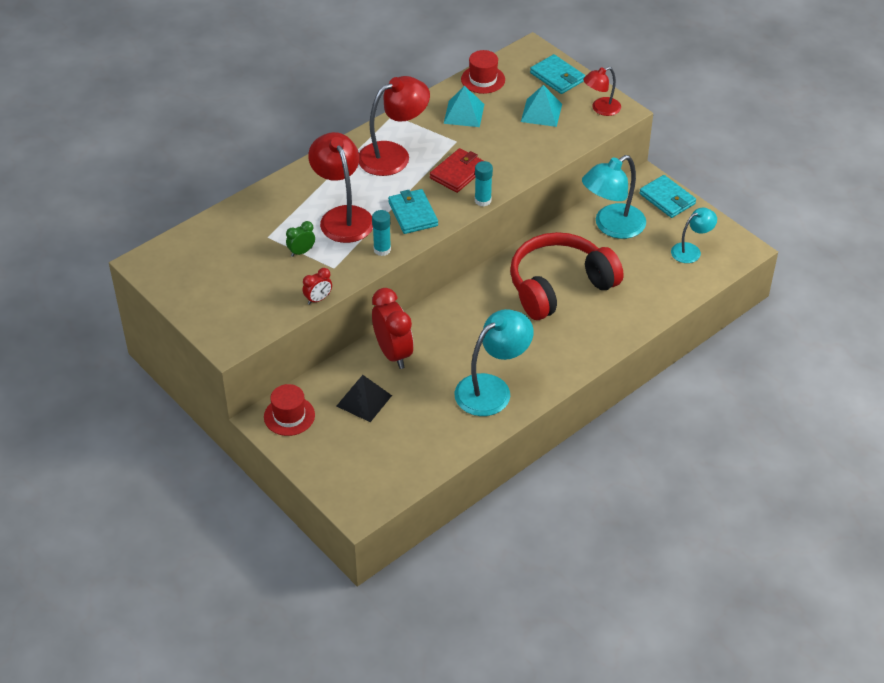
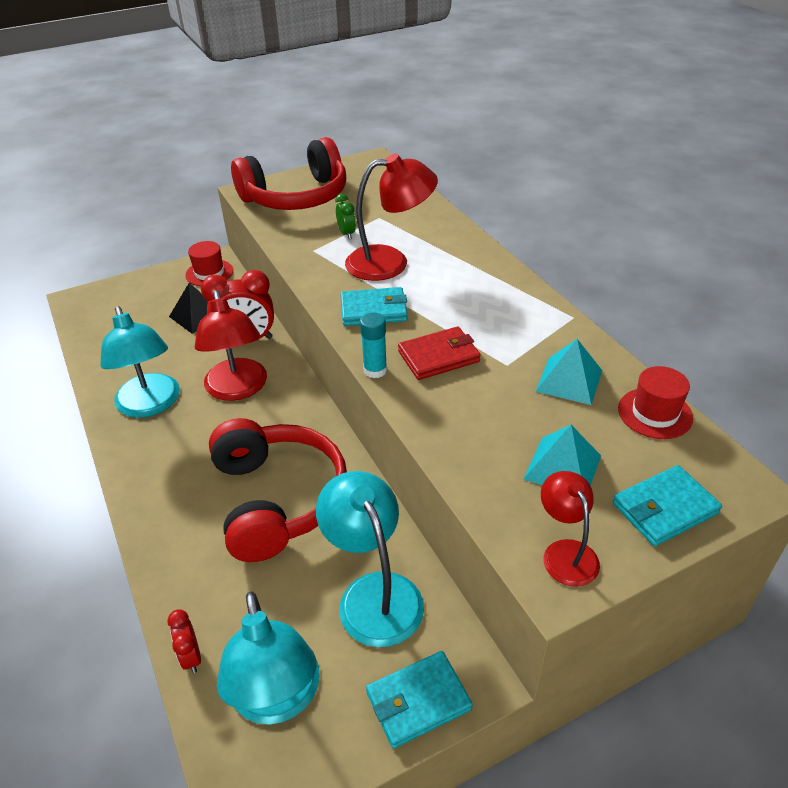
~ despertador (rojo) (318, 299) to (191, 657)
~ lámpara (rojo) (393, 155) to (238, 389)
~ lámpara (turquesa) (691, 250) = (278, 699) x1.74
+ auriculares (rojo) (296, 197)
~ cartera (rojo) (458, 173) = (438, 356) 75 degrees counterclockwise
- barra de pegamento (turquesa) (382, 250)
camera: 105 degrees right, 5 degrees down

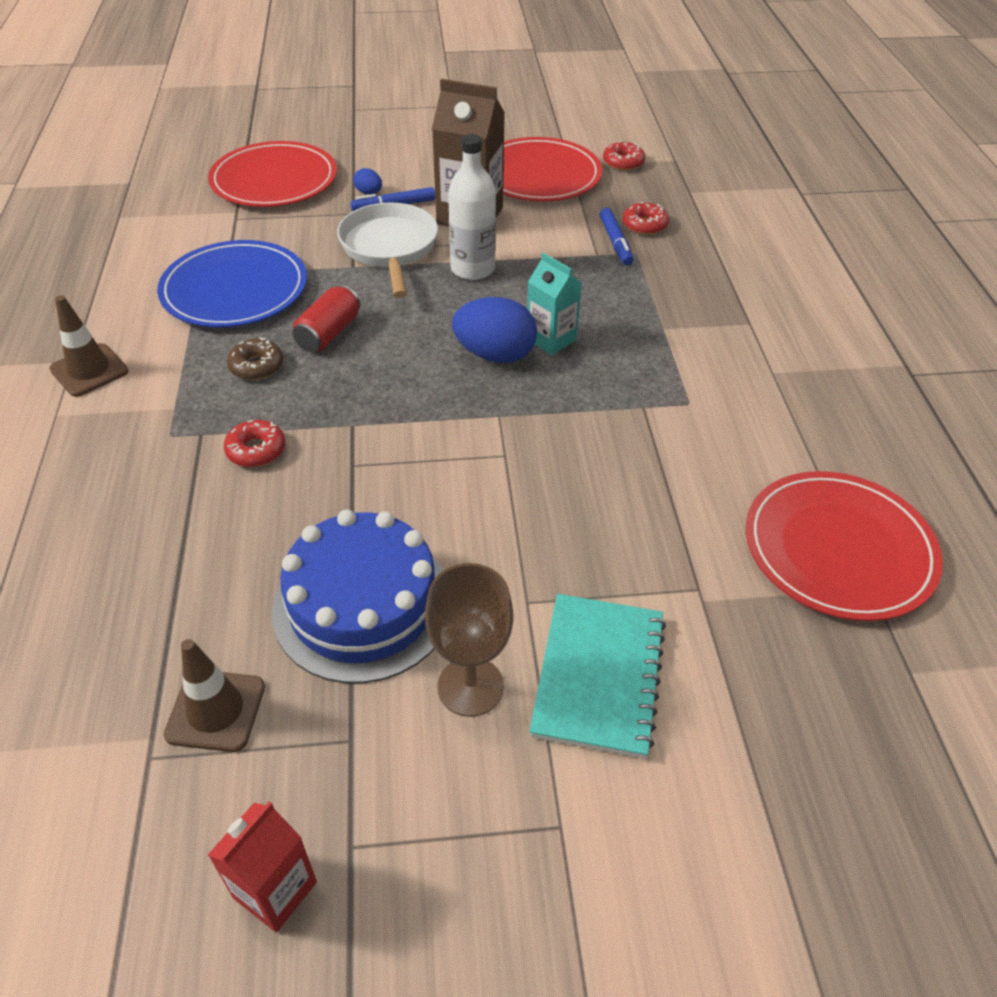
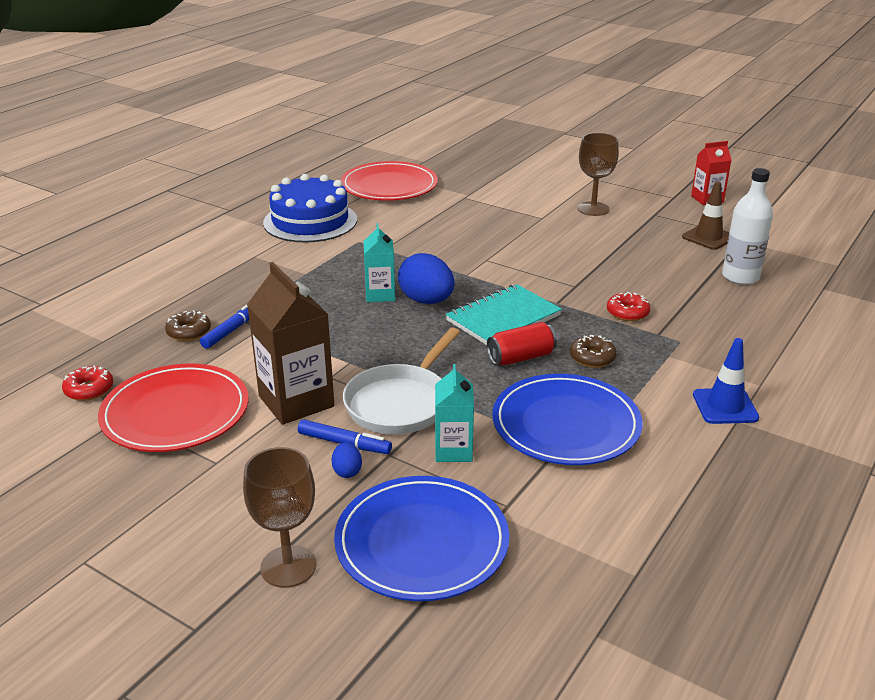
~ rosquilla (rojo) (644, 225) to rosquilla (marrón) (189, 332)
+ copa (marrón) (288, 566)
~ tarta (azul) (363, 605) to (310, 221)
~ plato (rojo) (274, 180) to plato (azul) (422, 542)
+ cartón de leche (turquesa) (453, 450)
~ cuaderno (turquesa) (598, 676) to (503, 318)
~ cono de tráfico (marrón) (89, 370) to cono de tráfico (azul) (725, 406)
~ botella (blanco) (472, 269) to (740, 277)
camera: 140 degrees left, 15 degrees down

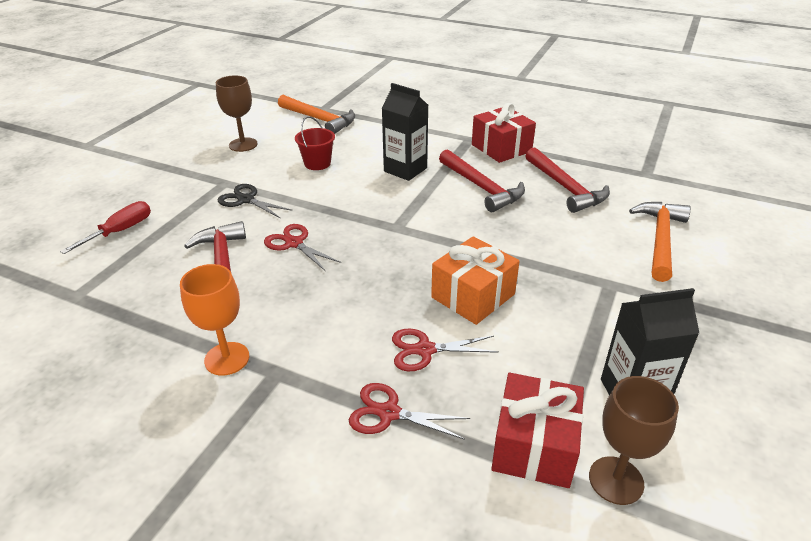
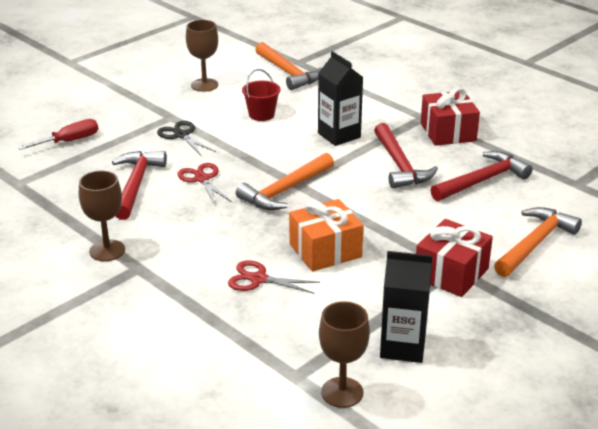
~ copa (naranja) (227, 358) to copa (marrón) (107, 250)
+ martillo (naranja) (285, 190)
~ regalo (rojo) (534, 446) to (451, 273)
~ martillo (rojo) (565, 187) = (482, 181) 120 degrees counterclockwise
- tijeras (rojo) (389, 413)
camera: 20 degrees right, 5 degrees down

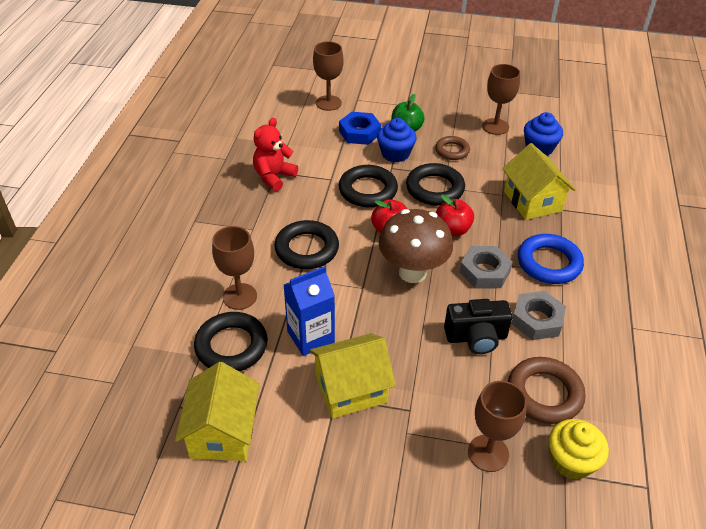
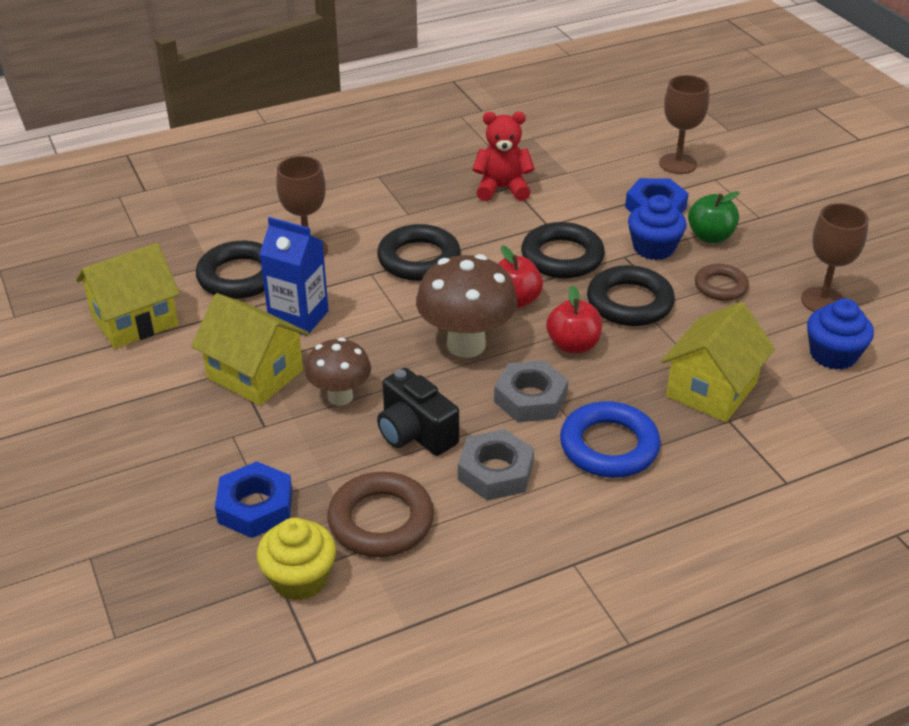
~ copa (marrón) (488, 453) to tuerca (azul) (255, 506)
+ seta (marrón) (340, 396)
camera: 55 degrees right, 5 degrees down

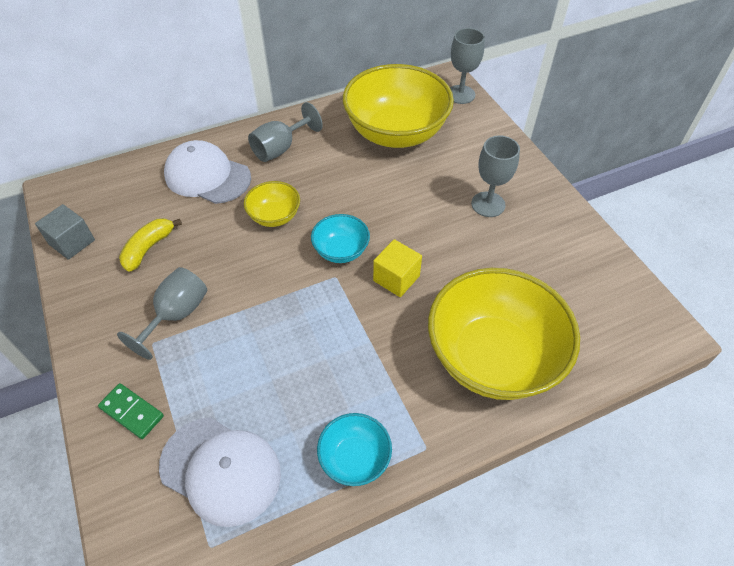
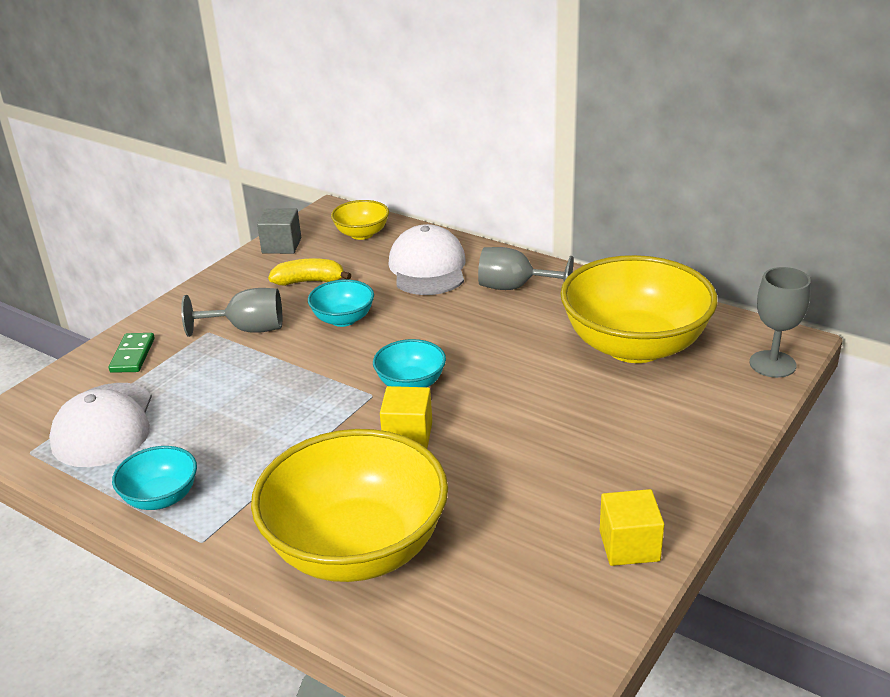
+ cuenco (turquesa) (343, 319)
~ cuenco (amarillo) (274, 216) to (362, 234)
+ cubo (amarillo) (629, 546)
- copa (gris) (488, 204)
camera: 60 degrees right, 20 degrees down

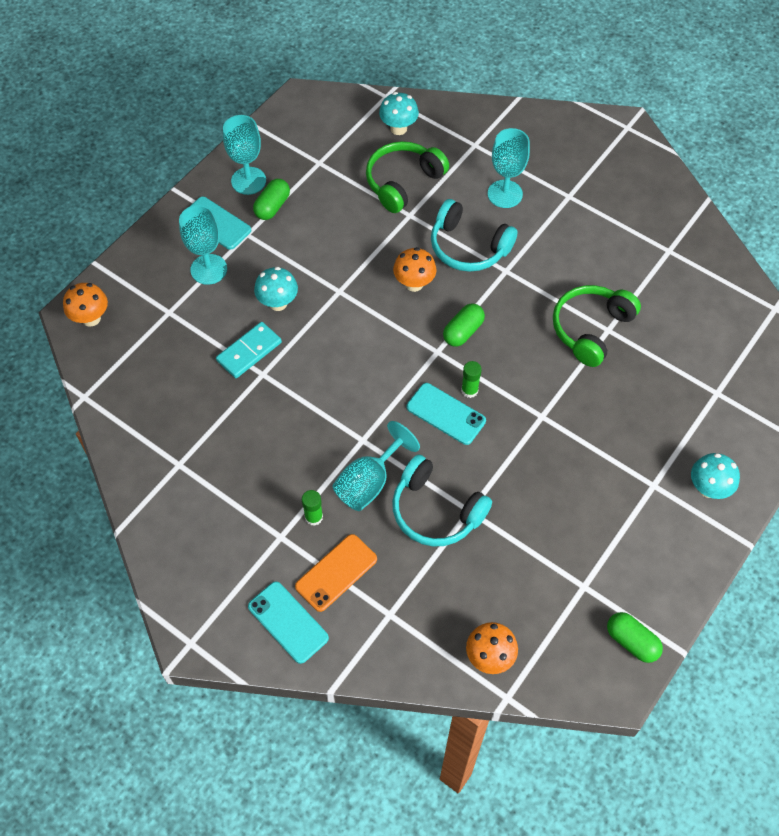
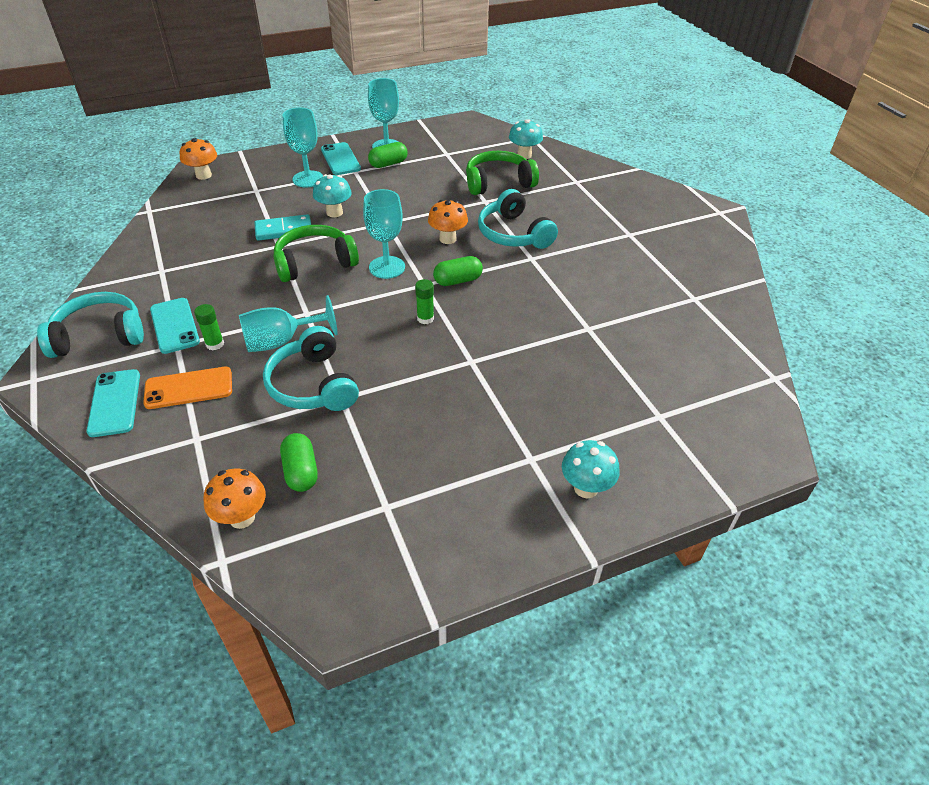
+ auriculares (turquesa) (99, 335)
~ móvil (turquesa) (446, 414) to (175, 325)
~ auriculares (verde) (590, 329) to (314, 263)
~ cápsula (verde) (631, 641) to (301, 471)
~ copa (turquesa) (505, 194) to (387, 267)
camera: 30 degrees right, 15 degrees down

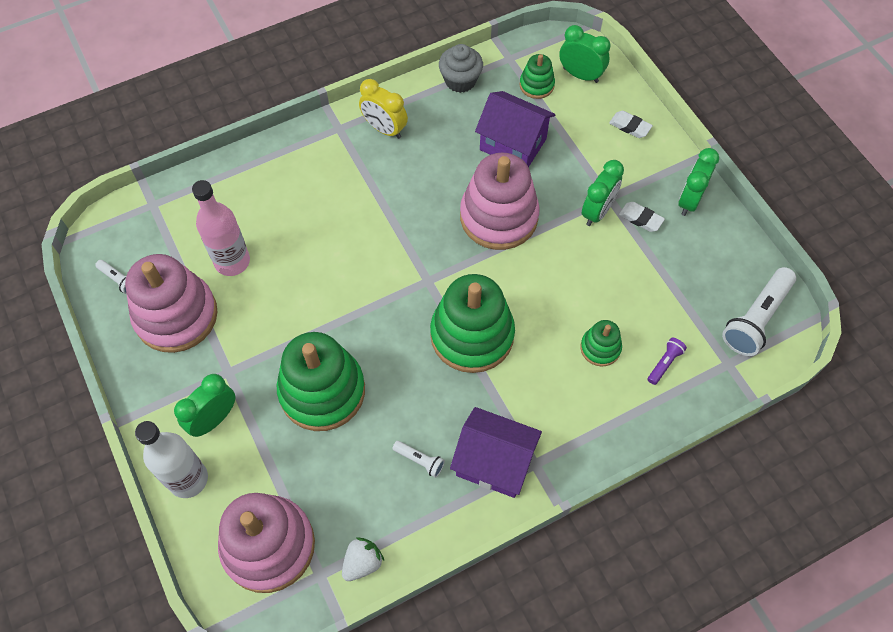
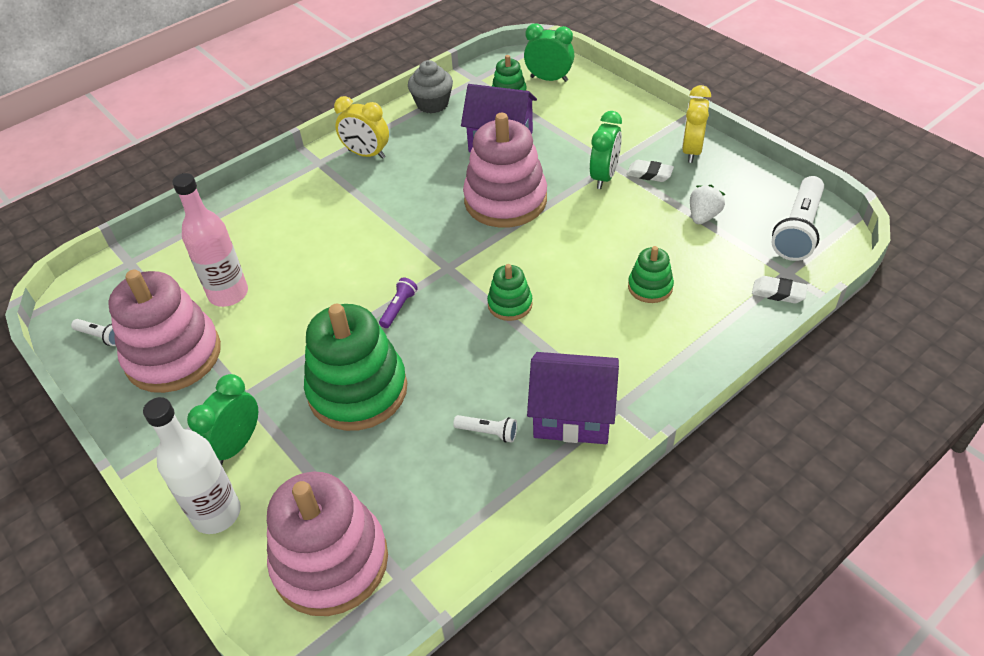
~ lámpara de mano (morado) (664, 363) to (398, 308)
~ juguete apilable (verde) (472, 335) = (510, 304) x0.48
~ despertador (verde) (689, 200) to despertador (amarillo) (691, 151)
~ fresa (blanco) (362, 563) to (703, 216)
~ goma de borrar (blanco) (630, 126) to (778, 293)
camera: 10 degrees left, 15 degrees down

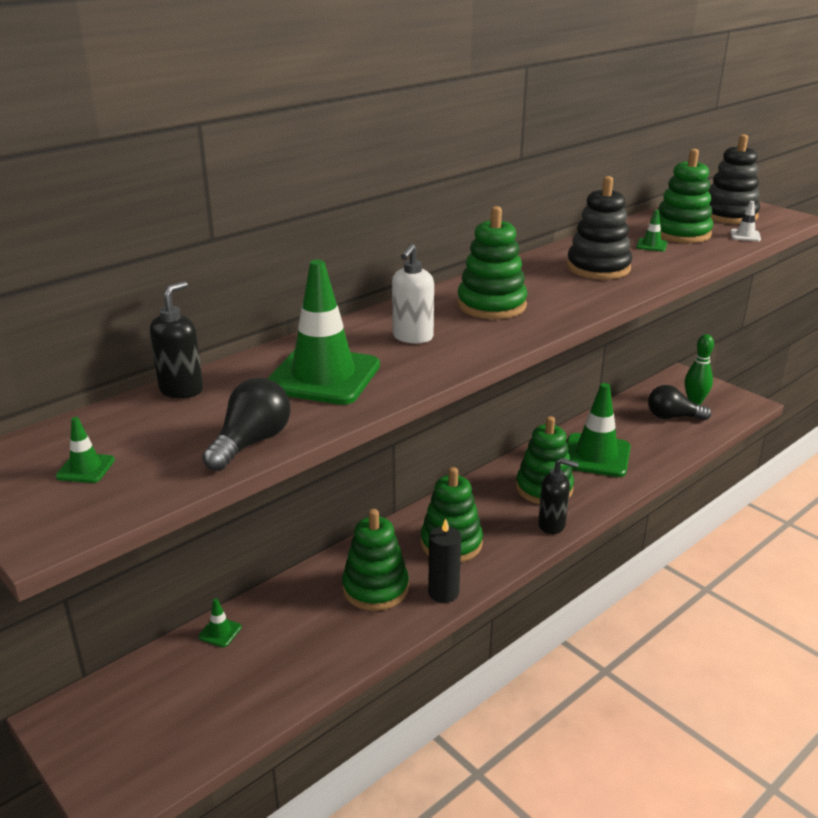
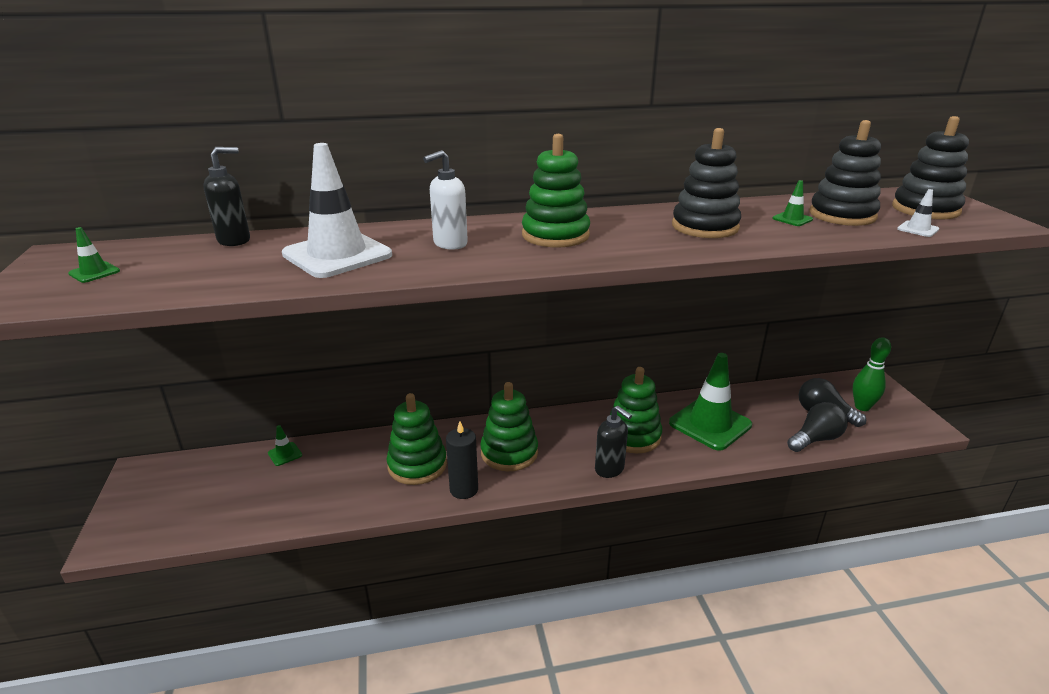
~ cono de tráfico (verde) (323, 376) to cono de tráfico (blanco) (337, 255)
~ bombilla (negro) (251, 443) to (815, 439)
~ juguete apilable (verde) (681, 233) to juguete apilable (negro) (842, 215)
camera: 30 degrees right, 0 degrees up

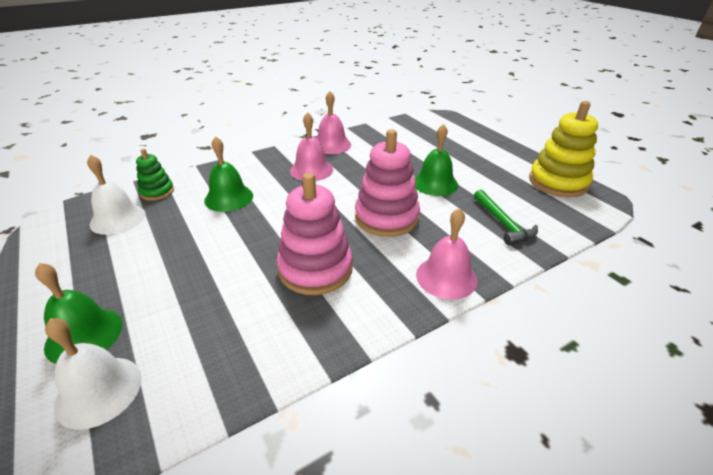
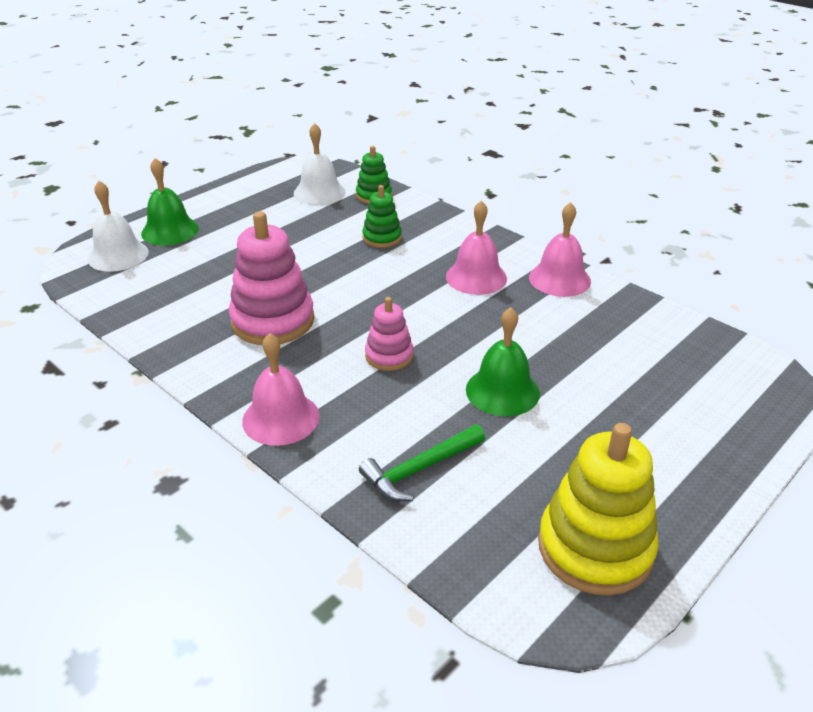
~ campana (verde) (229, 198) to juguete apilable (verde) (382, 238)
~ juguete apilable (rosa) (386, 217) = (389, 356) x0.55
camera: 75 degrees right, 0 degrees up

